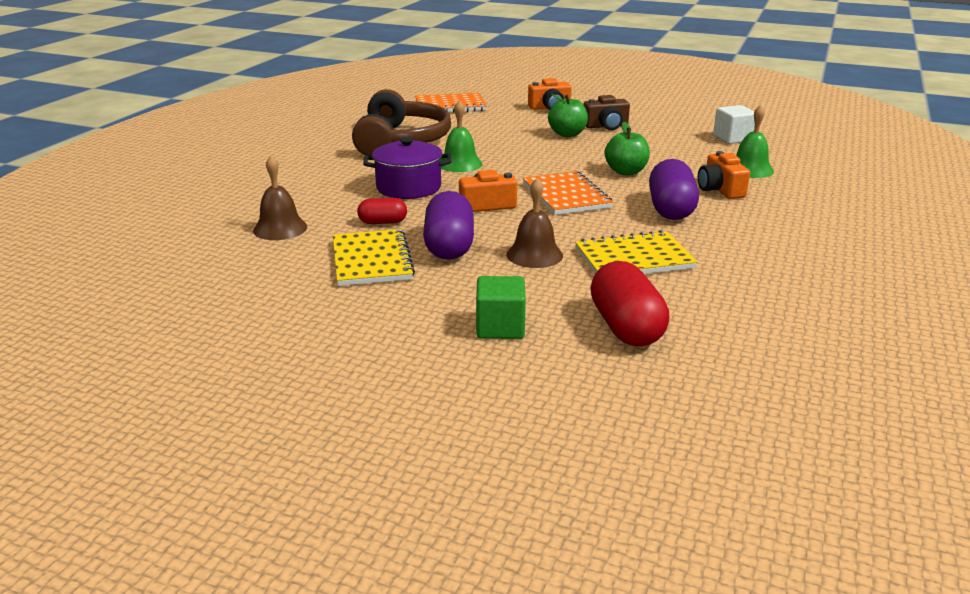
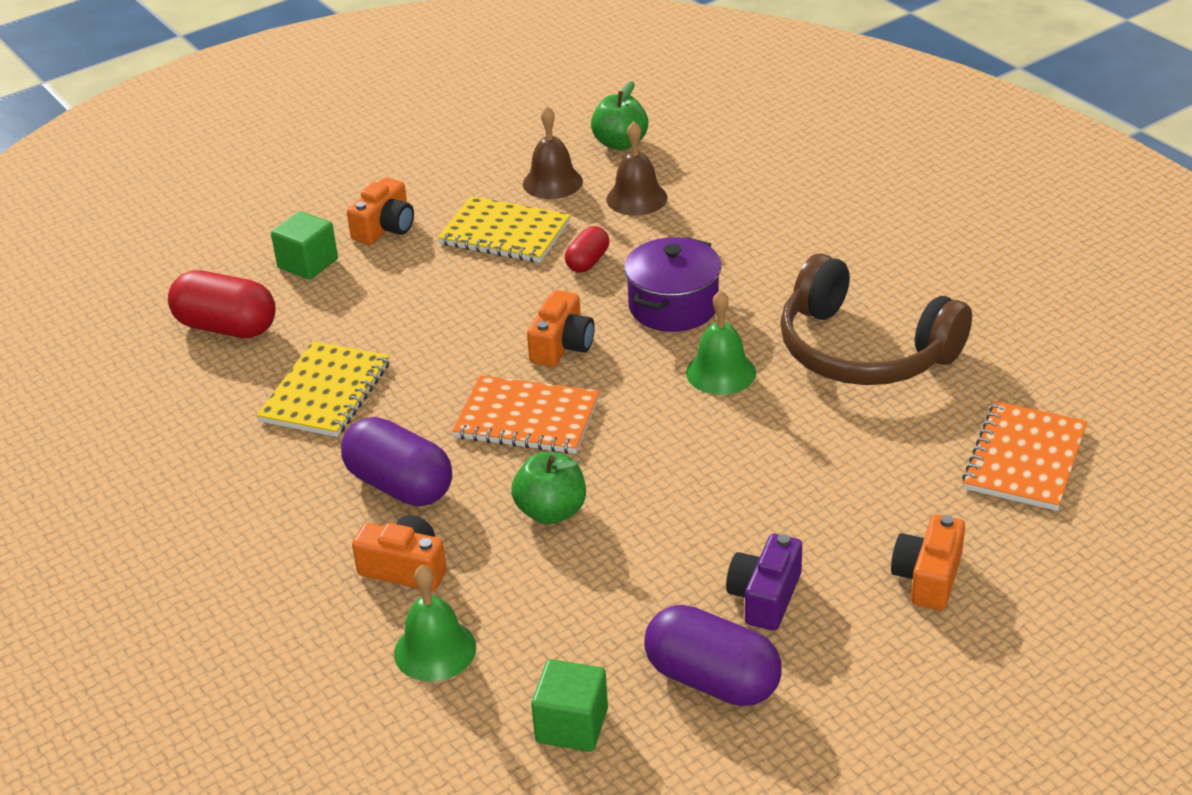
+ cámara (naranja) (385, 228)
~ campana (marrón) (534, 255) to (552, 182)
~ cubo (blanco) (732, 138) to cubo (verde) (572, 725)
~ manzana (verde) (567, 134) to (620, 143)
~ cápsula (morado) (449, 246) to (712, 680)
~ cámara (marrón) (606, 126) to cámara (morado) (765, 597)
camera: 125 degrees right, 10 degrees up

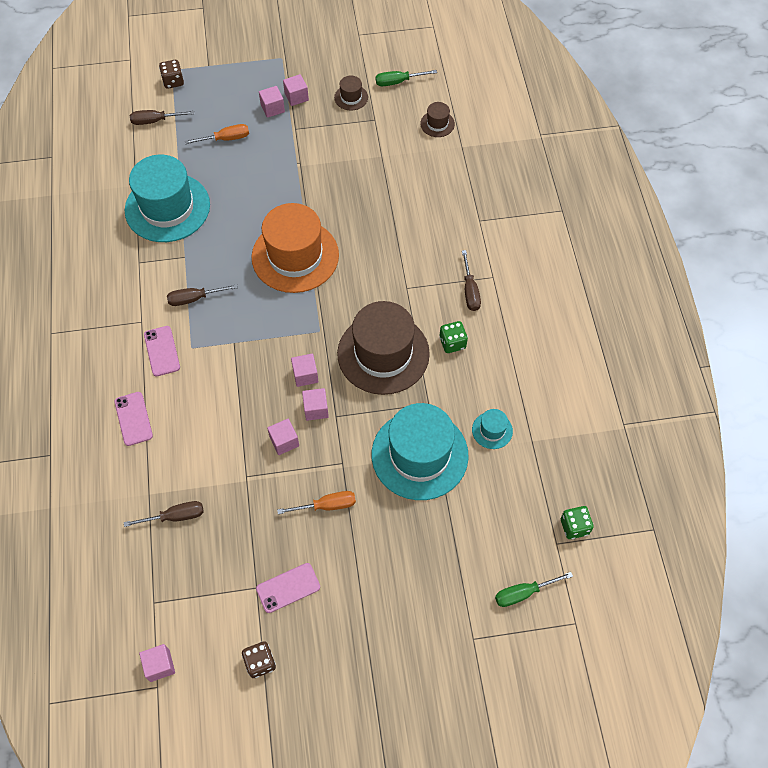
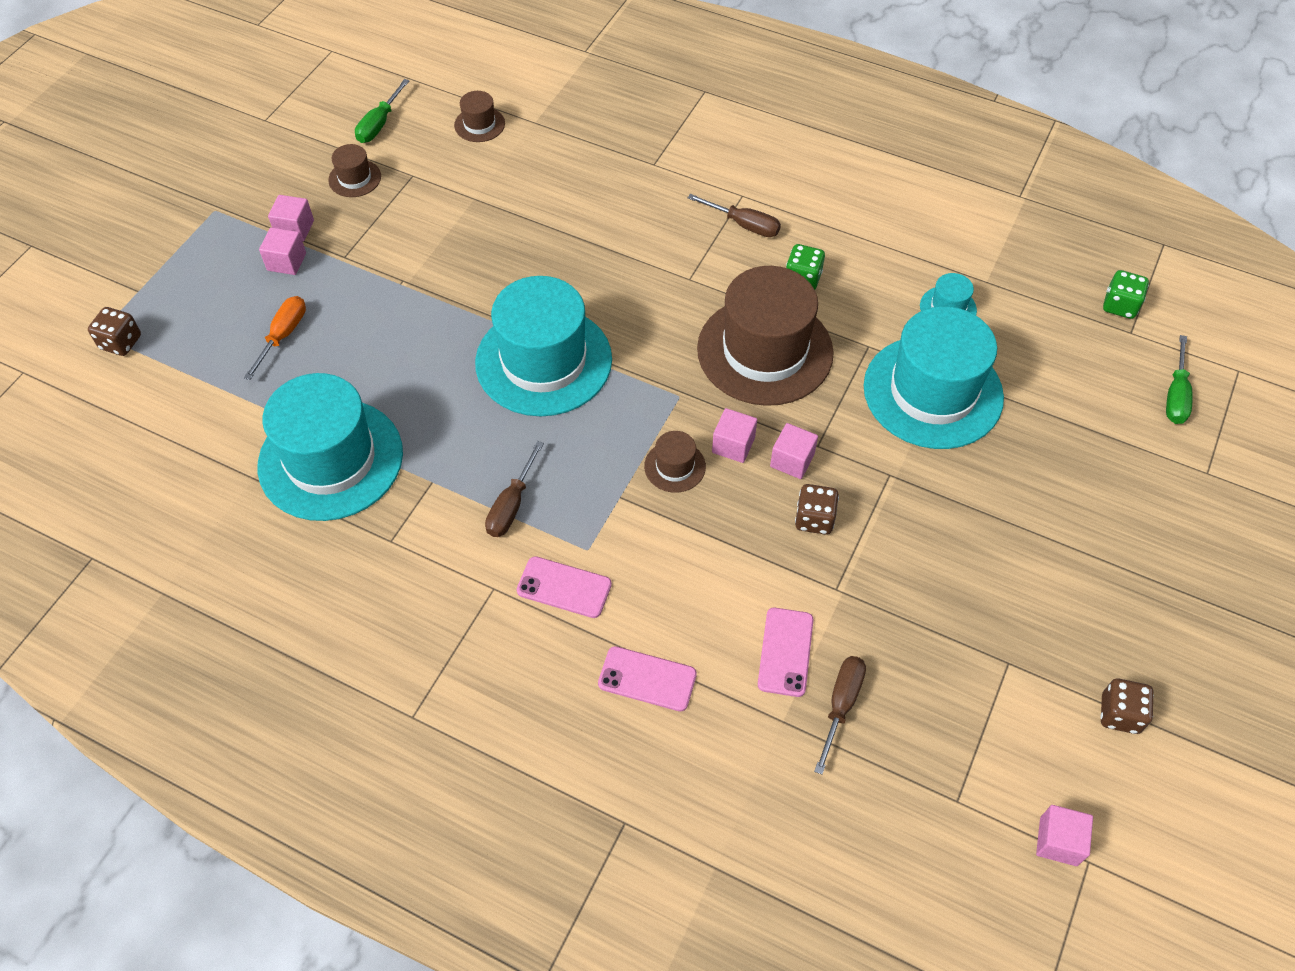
~ sombrero (naranja) (295, 256) to sombrero (turquesa) (543, 361)
+ sombrero (marrón) (675, 466)
~ móvil (rosa) (288, 588) to (785, 652)
~ cubo (rosa) (284, 441) to dado (marrón) (814, 519)
- destornillador (marrón) (155, 121)
- destornillador (naranja) (326, 505)
camera: 55 degrees left, 5 degrees down

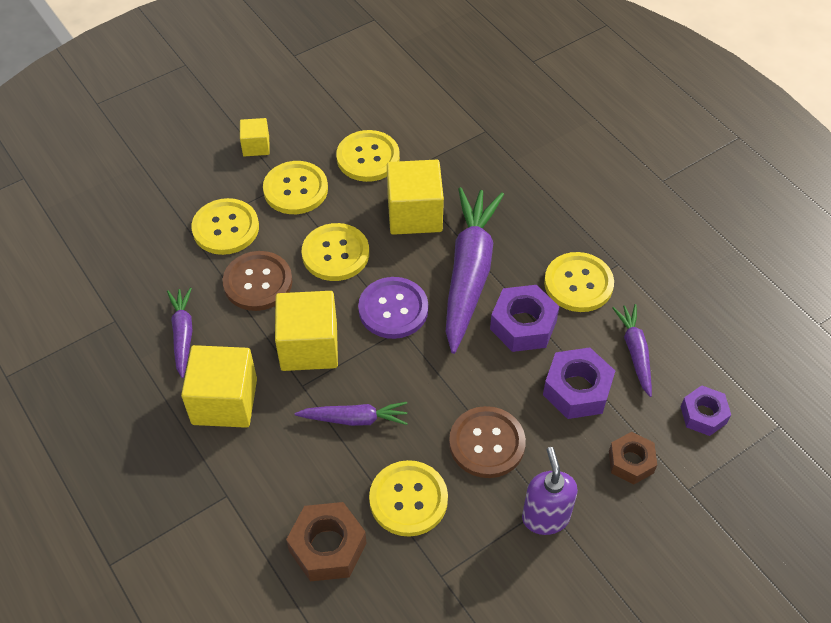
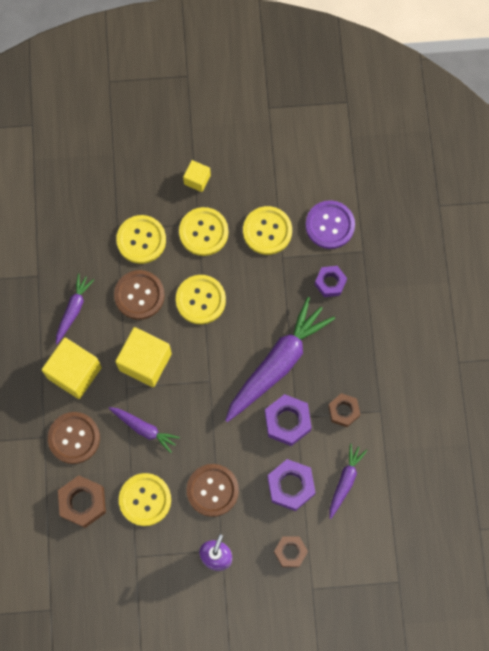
+ botón (marrón) (74, 438)
~ botón (morado) (393, 309) to (330, 225)
~ tuerca (morado) (703, 415) to (330, 283)
~ botón (amarillo) (578, 283) to tuerca (marrón) (343, 411)
- cubo (amarillo) (414, 214)
camera: 30 degrees right, 20 degrees up

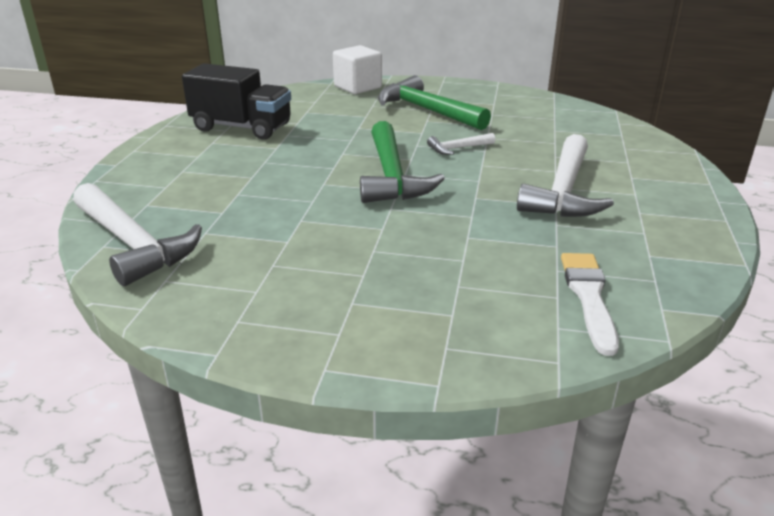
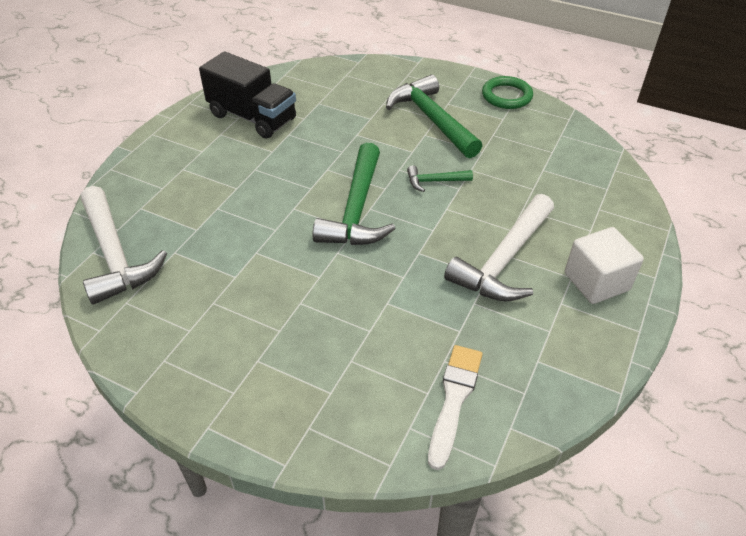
~ martillo (blanco) (458, 148) to martillo (verde) (434, 181)
+ anillo (verde) (506, 96)
~ cubo (blanco) (358, 87) to (596, 282)
camera: 15 degrees right, 15 degrees up

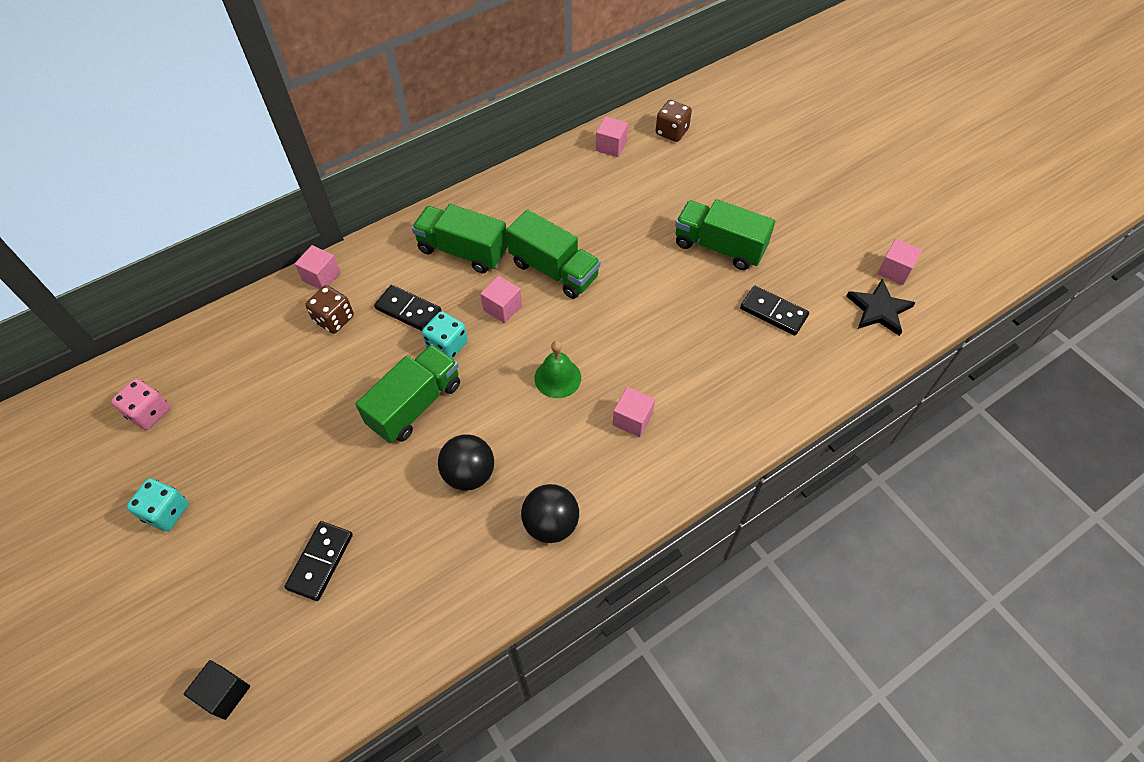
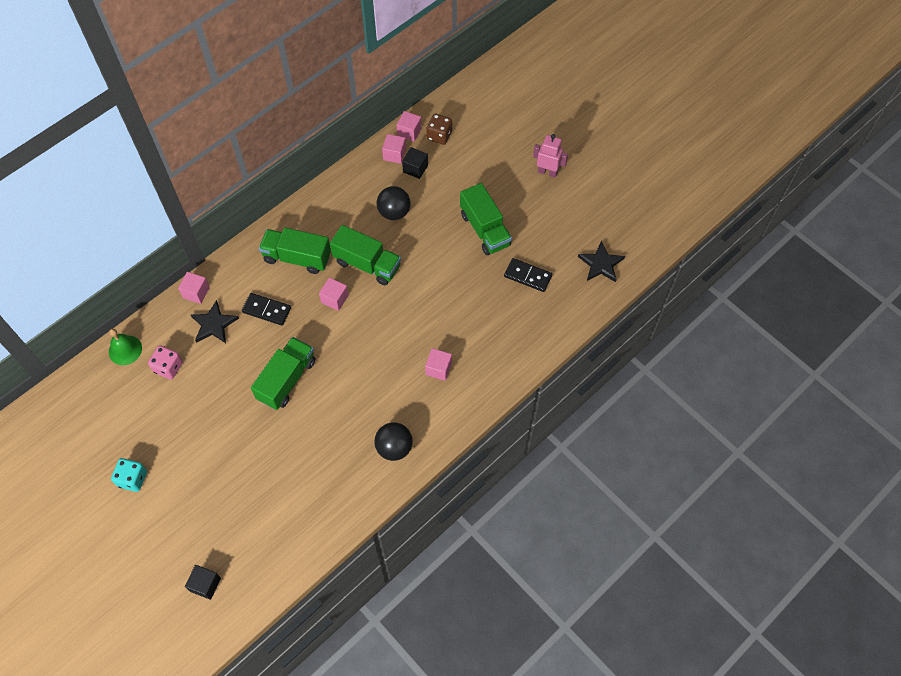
~ campana (verde) (557, 378) to (125, 350)
~ dado (rosa) (149, 413) to (168, 367)
~ dado (marrón) (334, 319) to estrella (negro) (214, 324)
~ pelota (negro) (469, 474) to (394, 212)
~ cubo (rosa) (894, 270) to (409, 132)
+ cubo (negro) (415, 168)
~ camión (verde) (719, 247) = (485, 229) 135 degrees counterclockwise
+ robot (rosa) (547, 172)
- ficha de dominó (negro) (320, 561)
- dado (turquesa) (447, 345)
camera: 10 degrees left, 5 degrees up

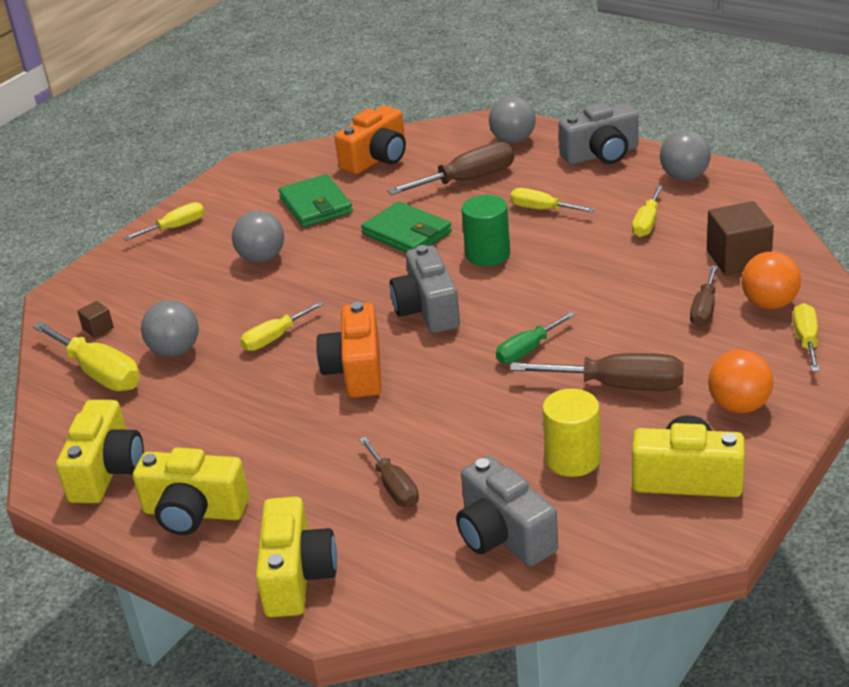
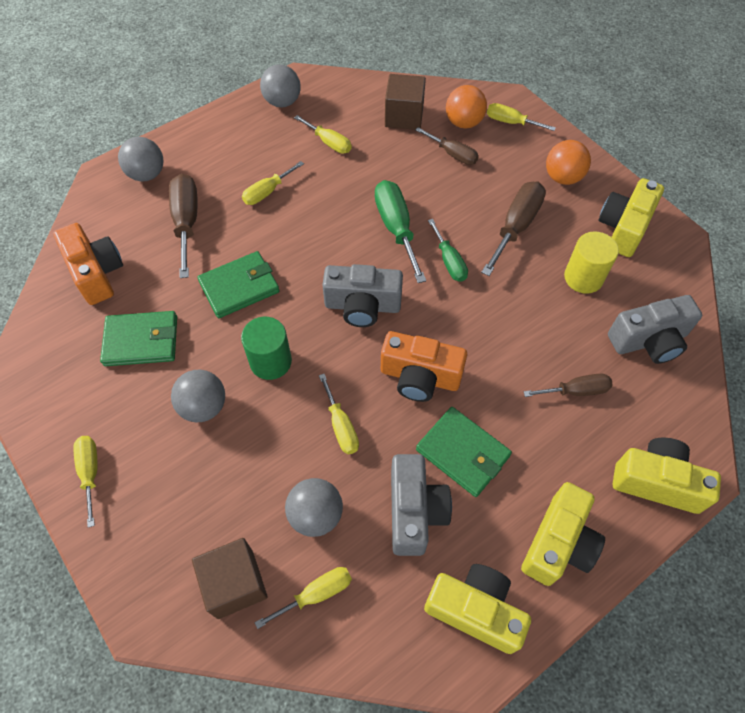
~ cubo (marrón) (98, 328) = (235, 583) x2.10
~ cilindro (verde) (488, 254) to (270, 361)
~ destornillador (amarillo) (99, 373) = (316, 594) x0.62
+ destornillador (verde) (396, 228)
~ cámara (gris) (601, 154) to (414, 511)
+ cartera (verde) (463, 453)
camera: 75 degrees left, 25 degrees up

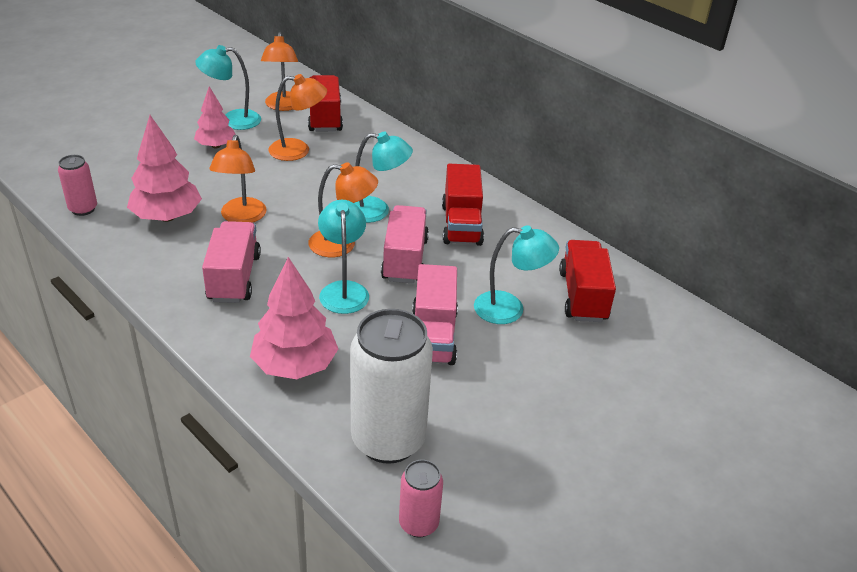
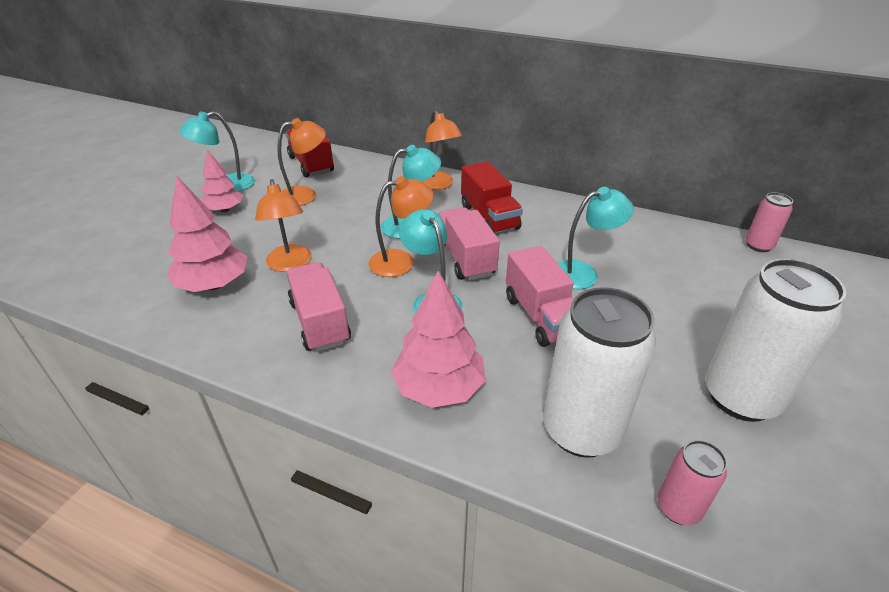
~ lámpara (naranja) (283, 106) to (438, 185)
+ lata (blanco) (740, 397)
~ lata (rosa) (83, 209) to (758, 246)
- camión (rojo) (583, 296)
camera: 20 degrees left, 0 degrees up

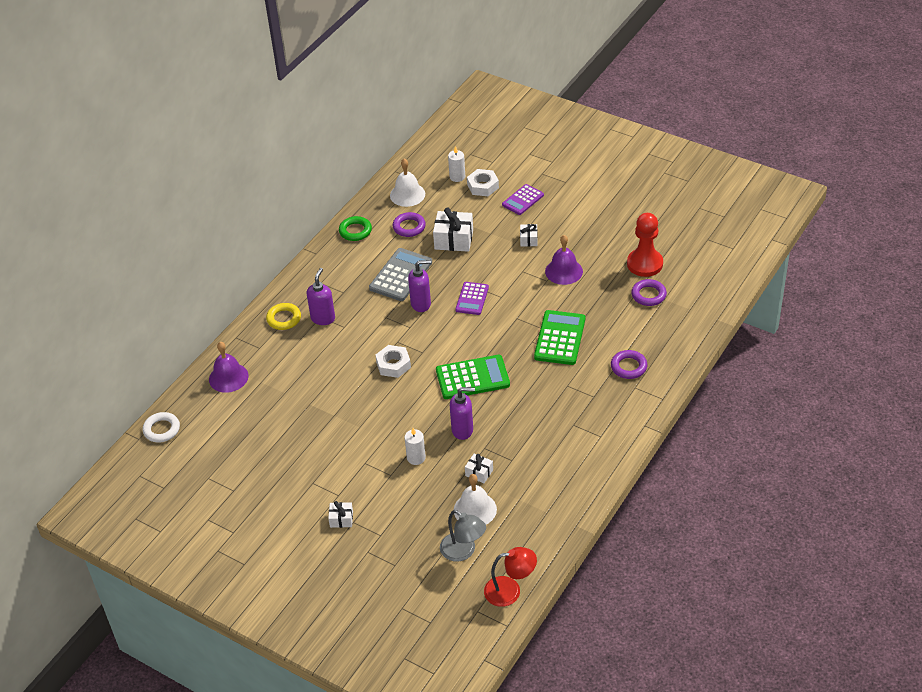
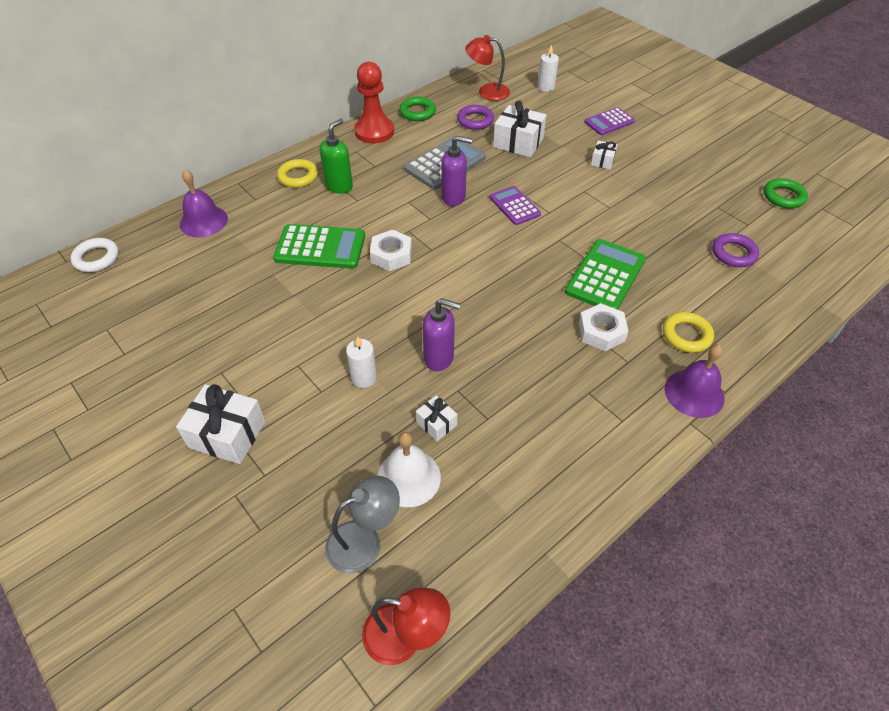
~ regalo (blanco) (341, 519) = (227, 434) x1.87
~ calculadora (verde) (472, 378) to (320, 247)
~ dispensador de jabón (morado) (323, 318) to dispensador de jabón (verde) (339, 186)
~ lámpara (gris) (463, 551) = (364, 541) 90 degrees counterclockwise
~ peón (rojo) (645, 264) to (374, 132)
~ campana (blanco) (407, 194) to lámpara (rojo) (487, 91)
~ calculadora (morado) (472, 299) = (514, 206) 120 degrees clockwise
~ tuerca (blanco) (483, 186) to (601, 332)
~ anillo (morado) (628, 367) to anillo (amarillo) (686, 335)
~ campana (morado) (564, 271) to (694, 393)
+ anillo (verde) (783, 197)
camera: 15 degrees right, 5 degrees up

